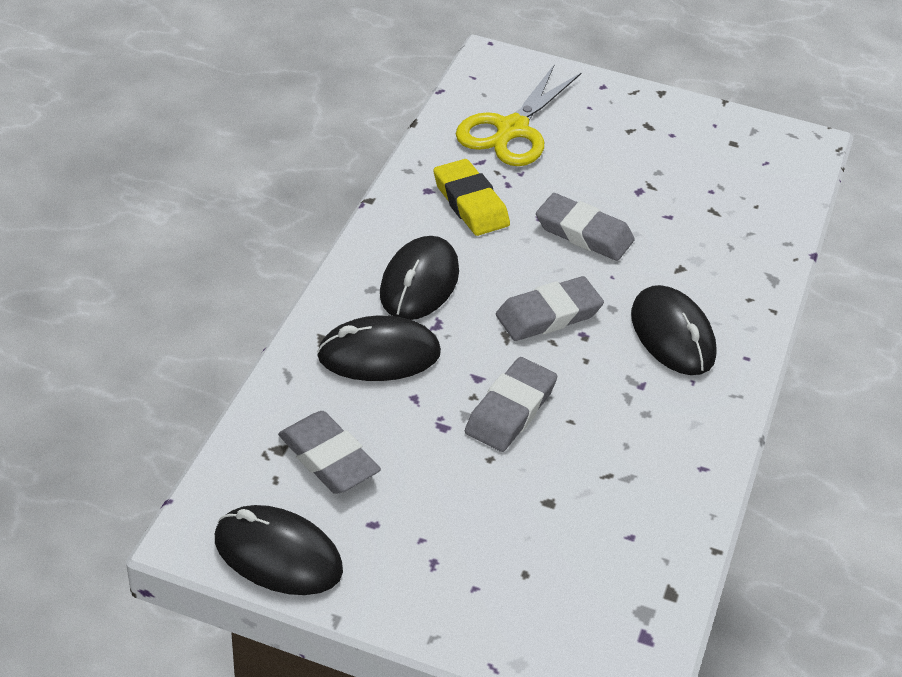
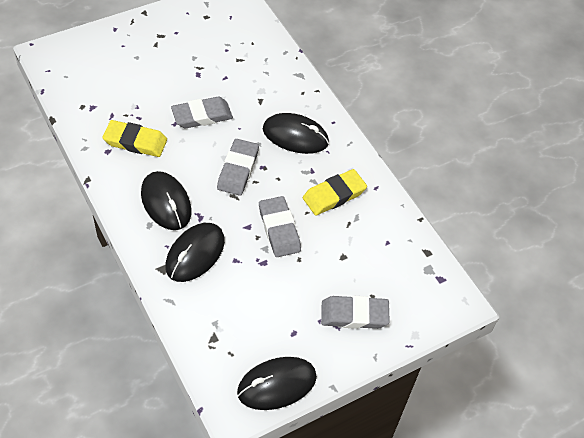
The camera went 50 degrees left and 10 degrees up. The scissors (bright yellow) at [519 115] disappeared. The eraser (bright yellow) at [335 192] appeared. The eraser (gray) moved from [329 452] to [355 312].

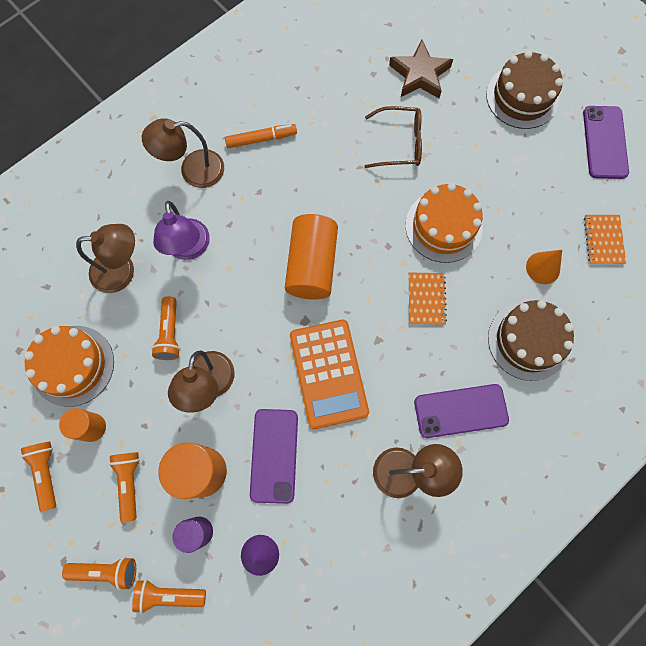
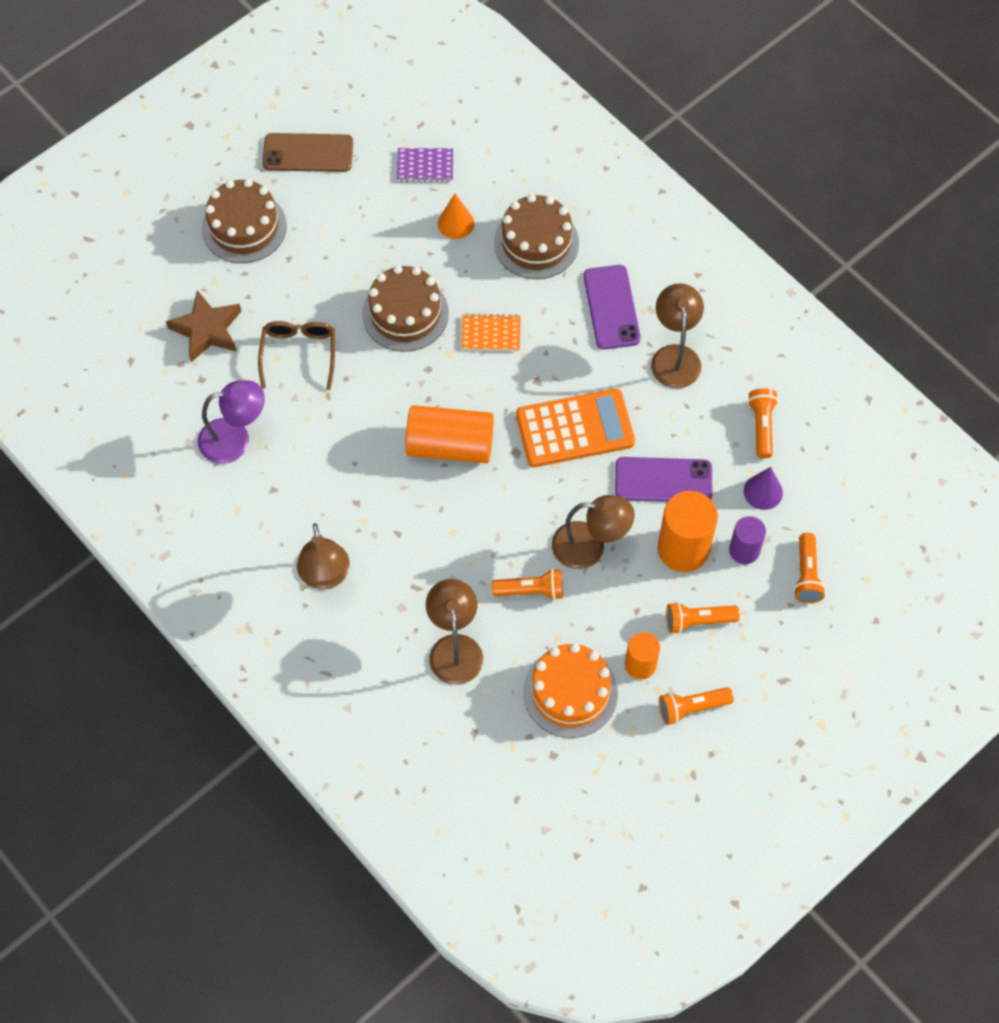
The camera went 90 degrees left and 10 degrees down. The marker pen (orange-coloured) at [261 136] disappeared. The torch (orange-coloured) moved from [99 573] to [763 423]. The desk lamp (purple) moved from [181 230] to [231 422]. The layer cake (orange-coloured) at [444 223] became the layer cake (russet) at [405 308]. The smartphone (purple) at [606 142] became the smartphone (russet) at [307 152]. The exercise book (orange-coloured) at [605 239] became the exercise book (purple) at [425 165].

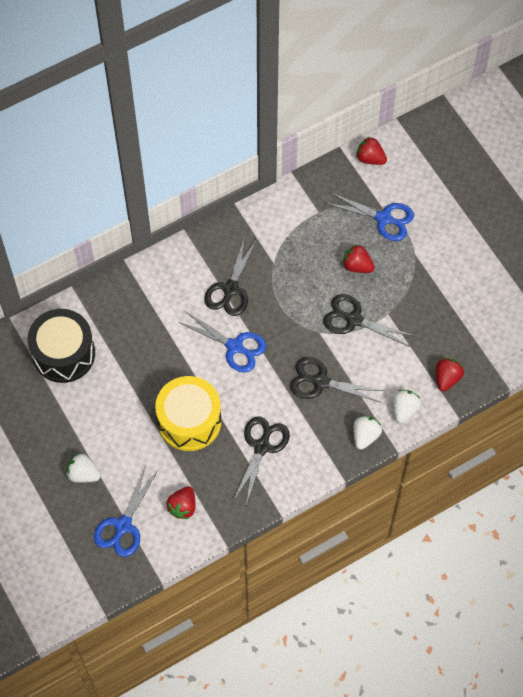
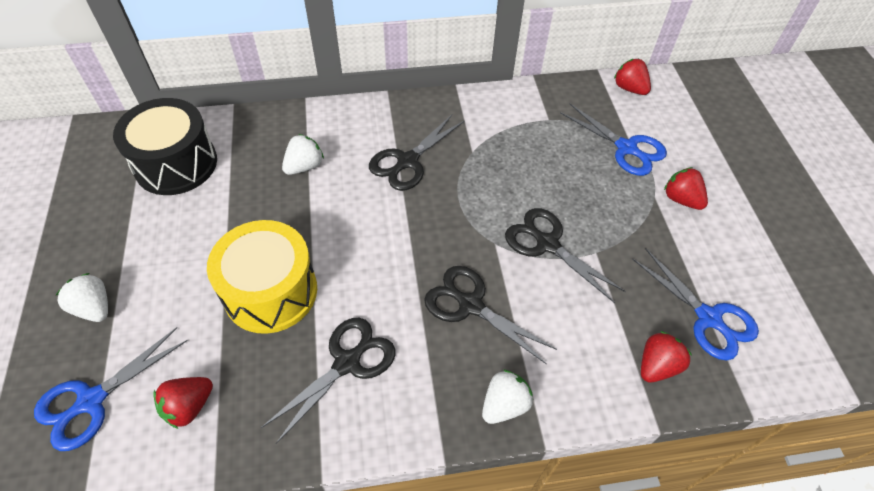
The camera went 20 degrees right and 10 degrees down. The scissors (blue) moved from [222 342] to [695 304]. The strawberry (red) moved from [359 258] to [686 188]. The strawberry (white) moved from [407 406] to [303 154].

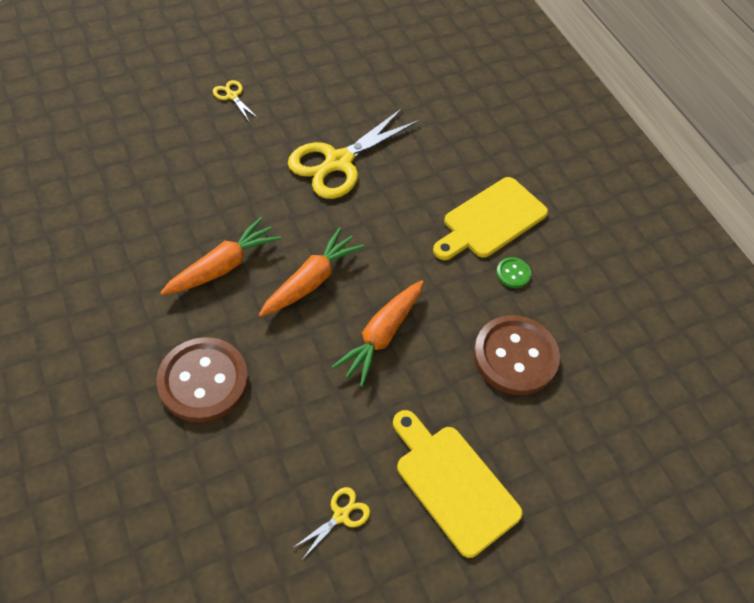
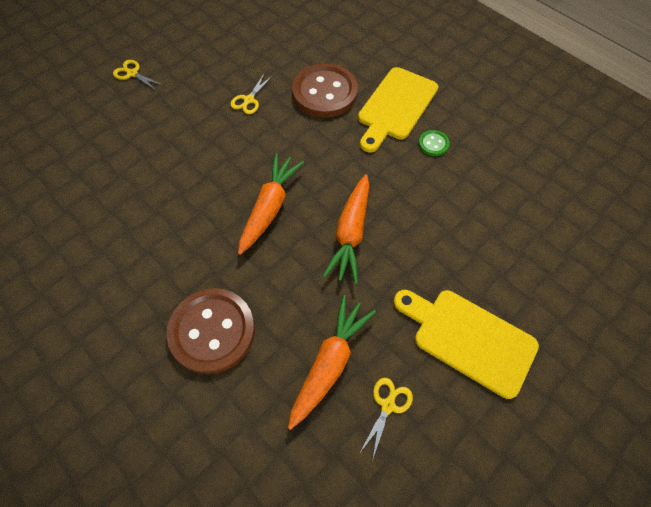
The camera went 15 degrees left and 5 degrees up. The toy carrot (orange-coloured) moved from [220 256] to [332 362]. The sewing button (russet) moved from [516 355] to [325 90]. The scissors (bright yellow) at [354 153] changed to 0.43 times the size.

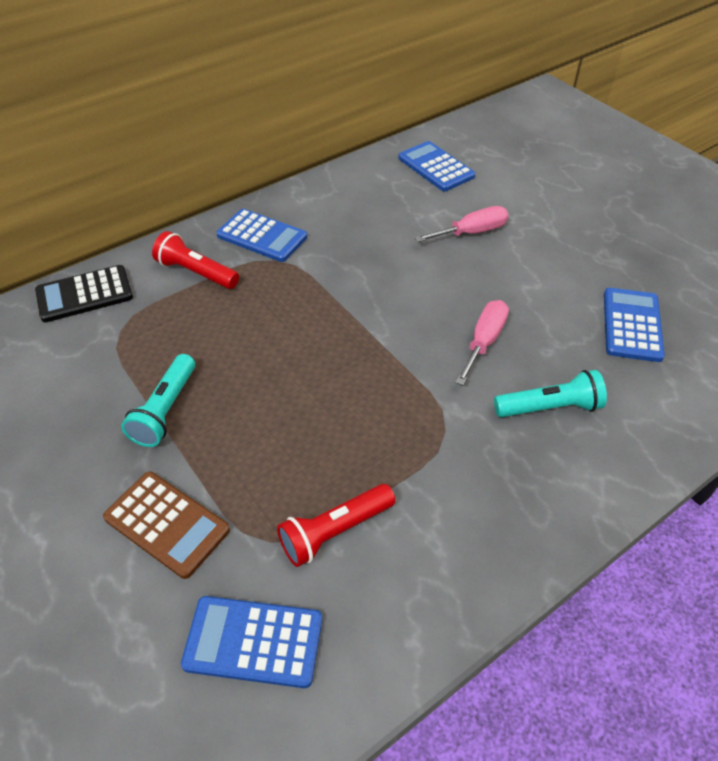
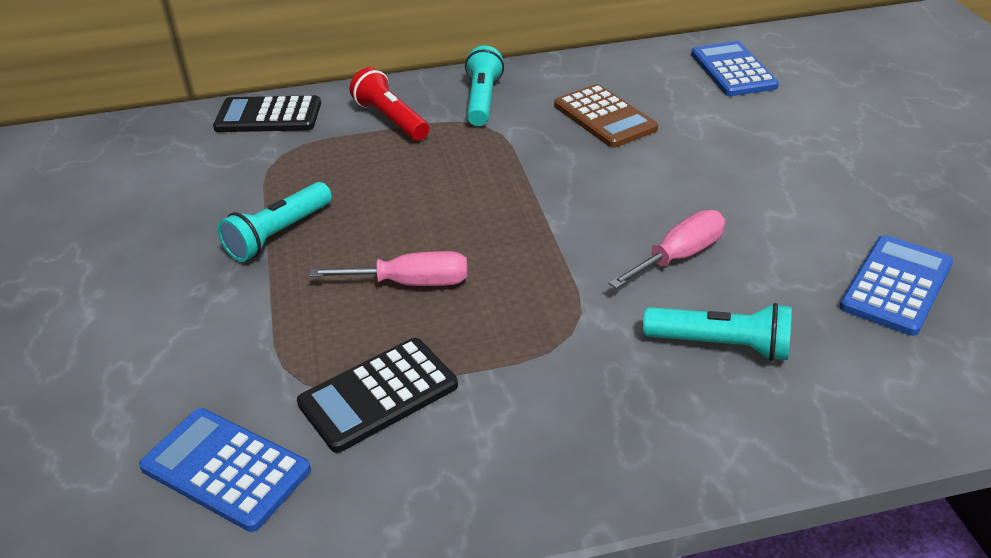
The camera went 25 degrees right and 10 degrees down. The adding machine (russet) moved from [166 525] to [606 116]. The flat screwdriver (pink) moved from [462 224] to [388 268]. The adding machine (blue) at [261 235] was replaced by the torch (aqua) at [484 85]. The torch (red) at [336 525] was replaced by the adding machine (jet-black) at [377 395].

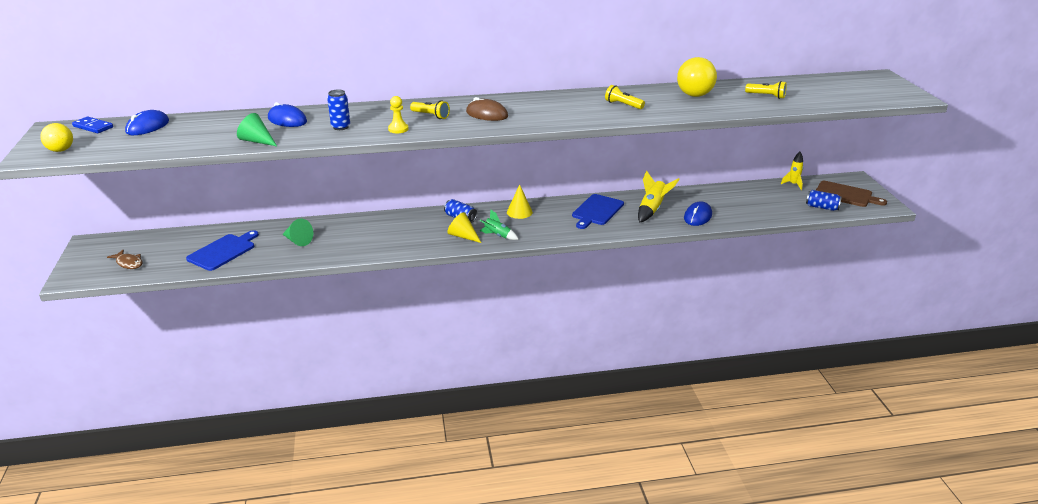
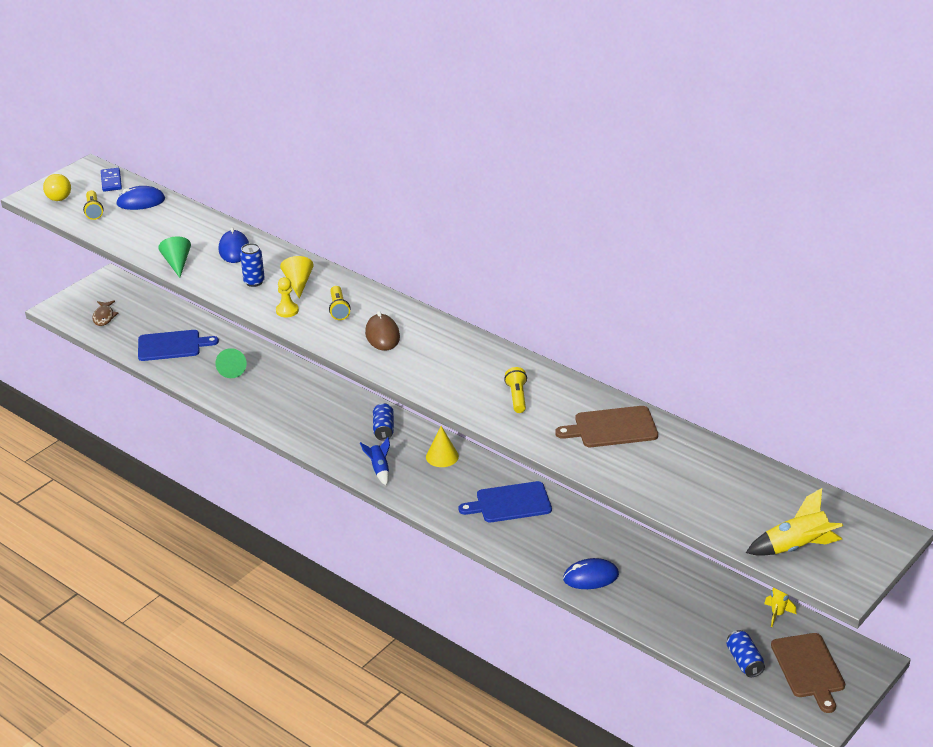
The camera went 50 degrees right and 5 degrees up. The solid cone (bright yellow) moved from [464 227] to [297 277]. The spaceship (bright yellow) moved from [659 197] to [794 522]. The torch (bright yellow) moved from [766 90] to [93 205]. The ball (bright yellow) at [697 77] was replaced by the chopping board (russet) at [606 426]. The spaceship (emerald) at [499 224] became the spaceship (blue) at [375 461].

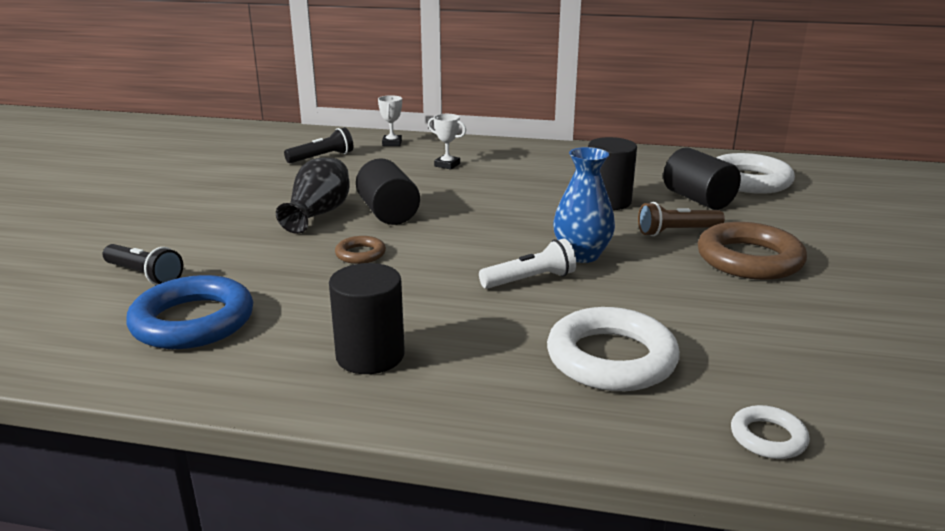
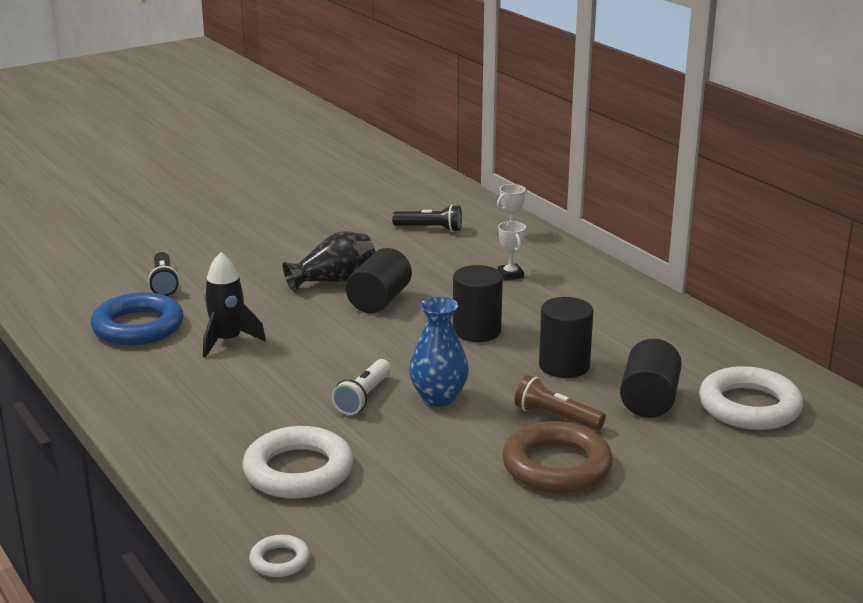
The camera went 45 degrees right and 0 degrees up. The ring (russet) at [360 250] disappeared. The spaceship (jet-black) at [234 305] appeared. The solid cylinder (jet-black) moved from [367 318] to [478 303]. The torch (white) at [527 263] turned 90 degrees clockwise.

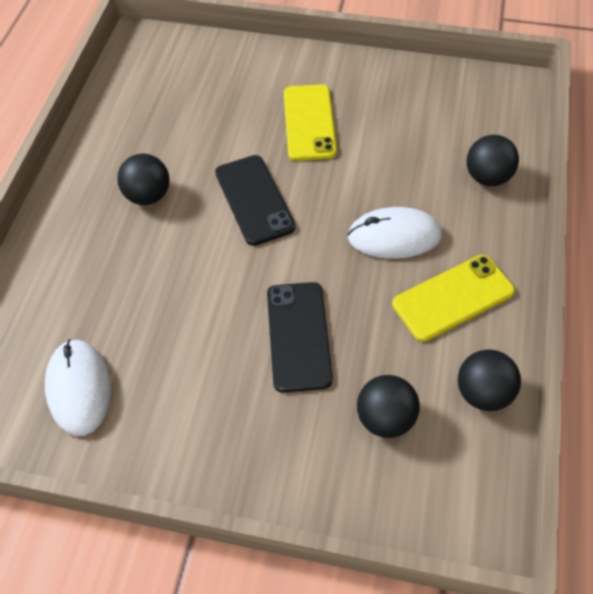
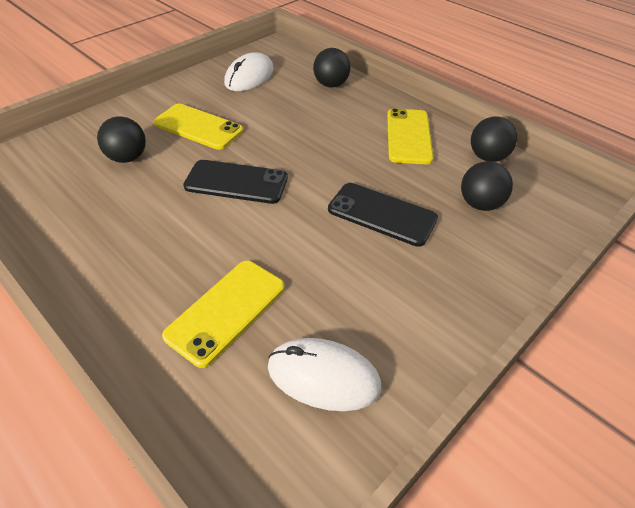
The camera went 60 degrees left and 10 degrees down. The smartphone (bright yellow) at [223 314] appeared. The ball (jet-black) moved from [143 179] to [121 140]. The computer mouse (white) moved from [394 233] to [249 71].

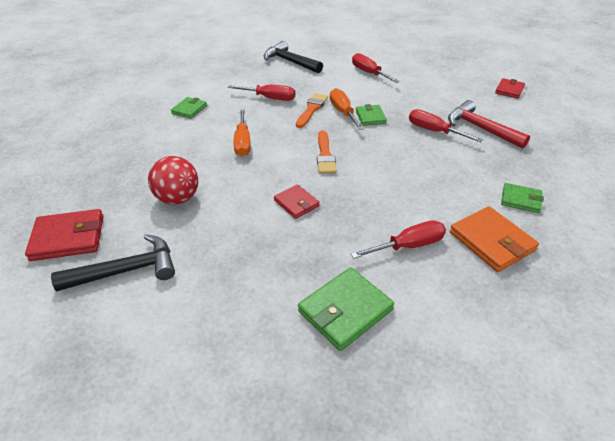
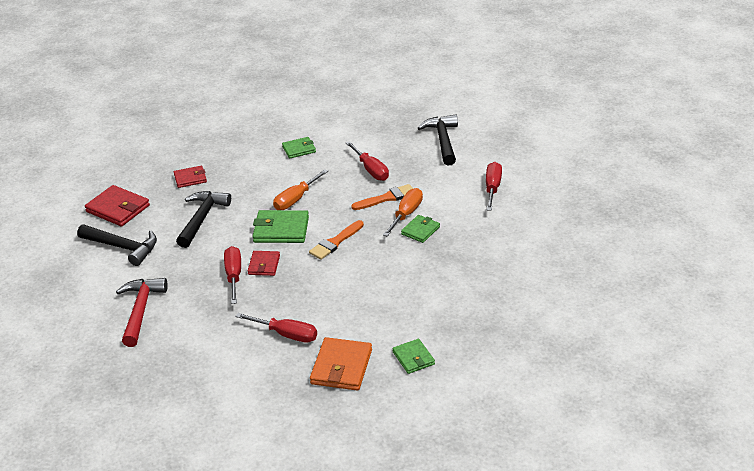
The camera went 45 degrees right and 5 degrees down. The card wallet (emerald) moved from [346 309] to [281 226]. The flat screwdriver (red) moved from [446 125] to [232 275]. The claw hammer (red) moved from [489 124] to [142 312]. The card wallet (red) moved from [510 88] to [190 177]. The ball (red) at [173 180] was replaced by the claw hammer (jet-black) at [203 219].

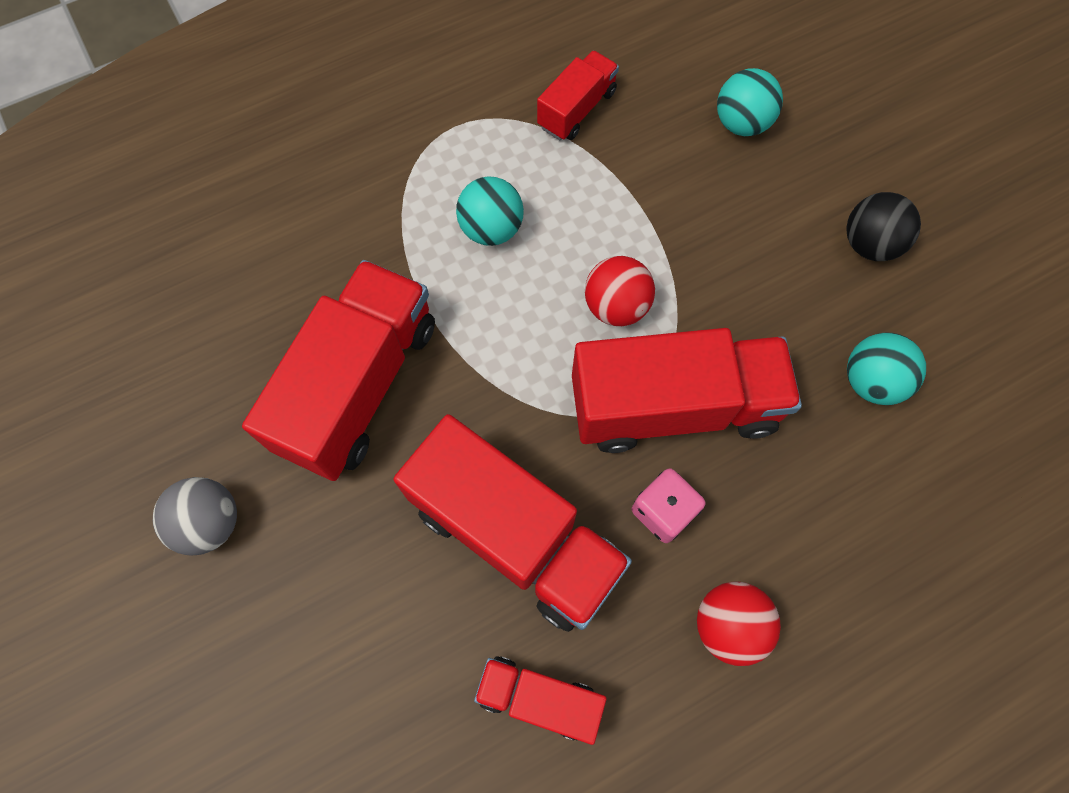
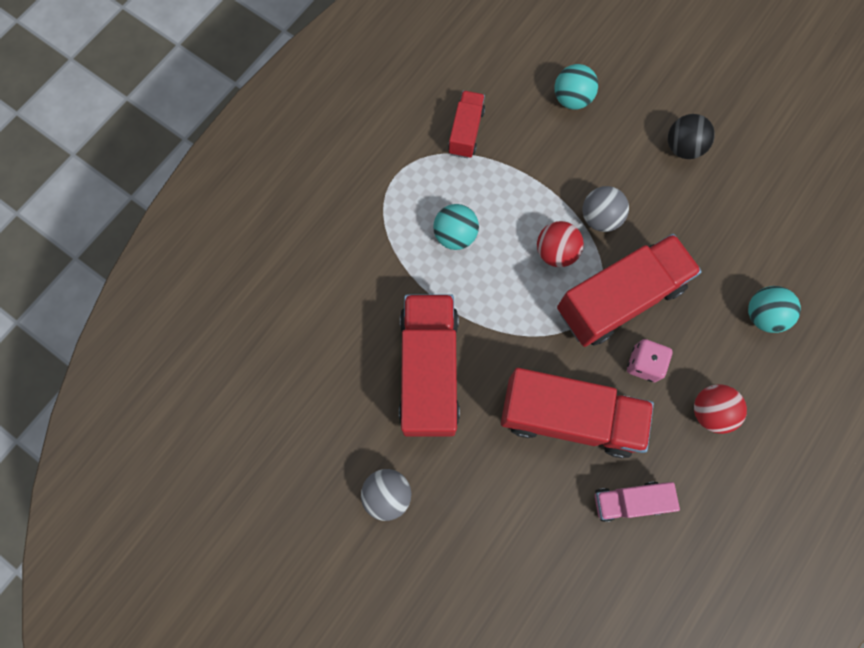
The camera went 25 degrees left and 5 degrees up. The ball (gray) at [605 209] appeared. The ball (aqua) moved from [886 369] to [774 309]. The truck (red) at [540 700] became the truck (pink) at [637 501].

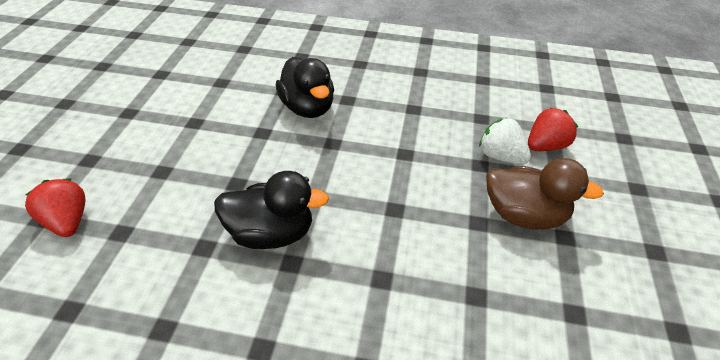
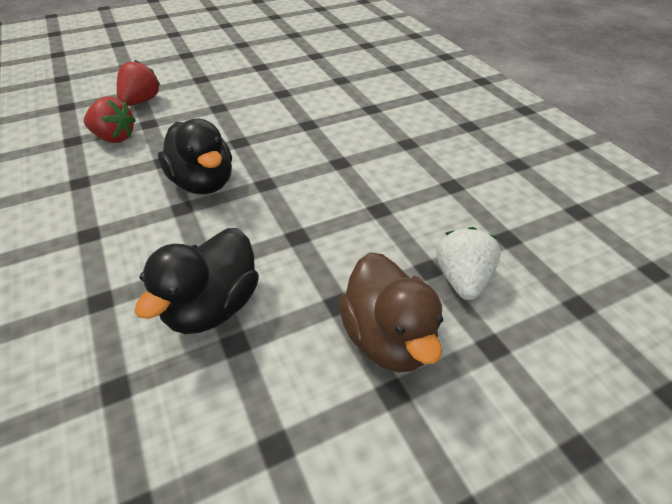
The camera went 55 degrees right and 0 degrees up. The duck (jet-black) moved from [305 87] to [197 281]. The strawberry (red) moved from [553 129] to [110 120].

